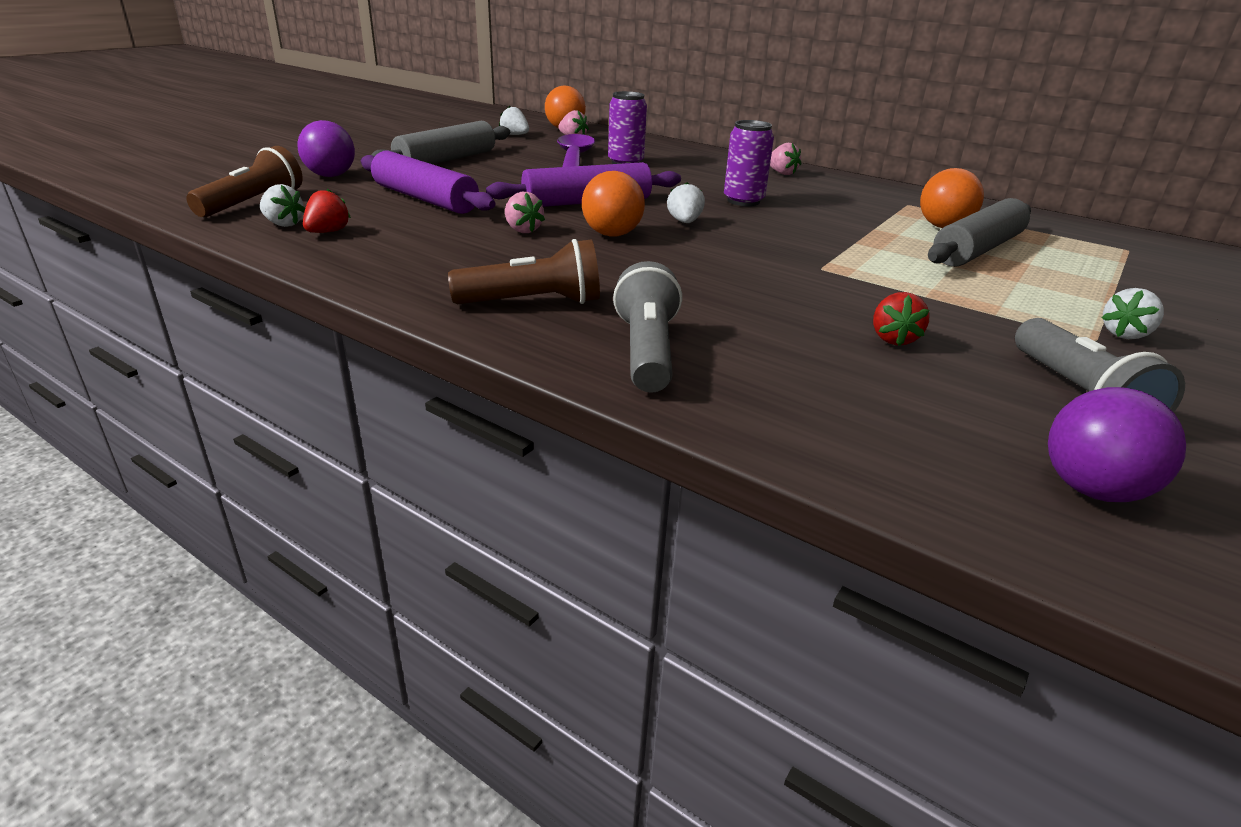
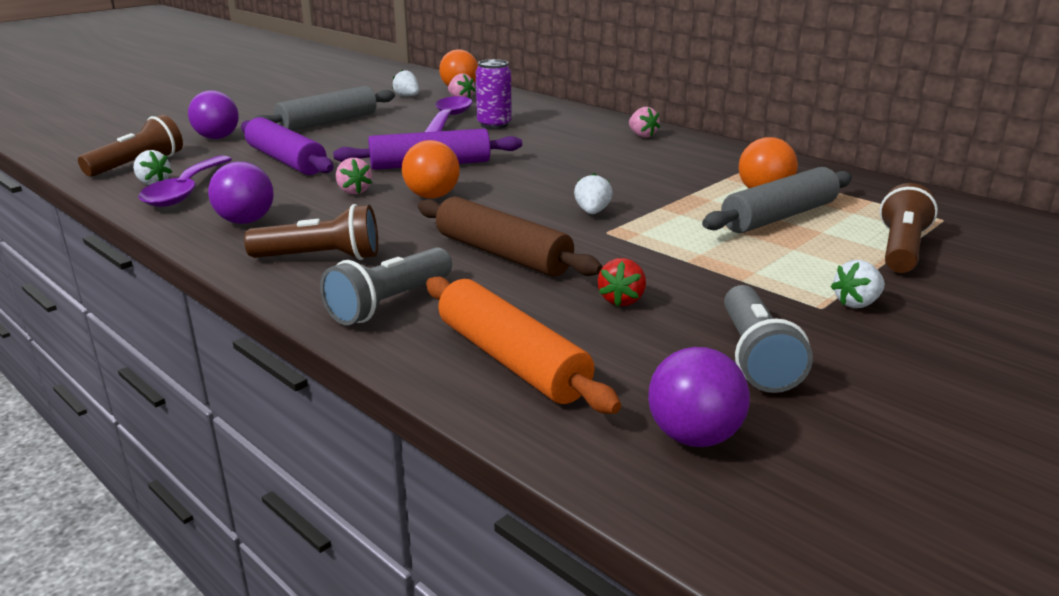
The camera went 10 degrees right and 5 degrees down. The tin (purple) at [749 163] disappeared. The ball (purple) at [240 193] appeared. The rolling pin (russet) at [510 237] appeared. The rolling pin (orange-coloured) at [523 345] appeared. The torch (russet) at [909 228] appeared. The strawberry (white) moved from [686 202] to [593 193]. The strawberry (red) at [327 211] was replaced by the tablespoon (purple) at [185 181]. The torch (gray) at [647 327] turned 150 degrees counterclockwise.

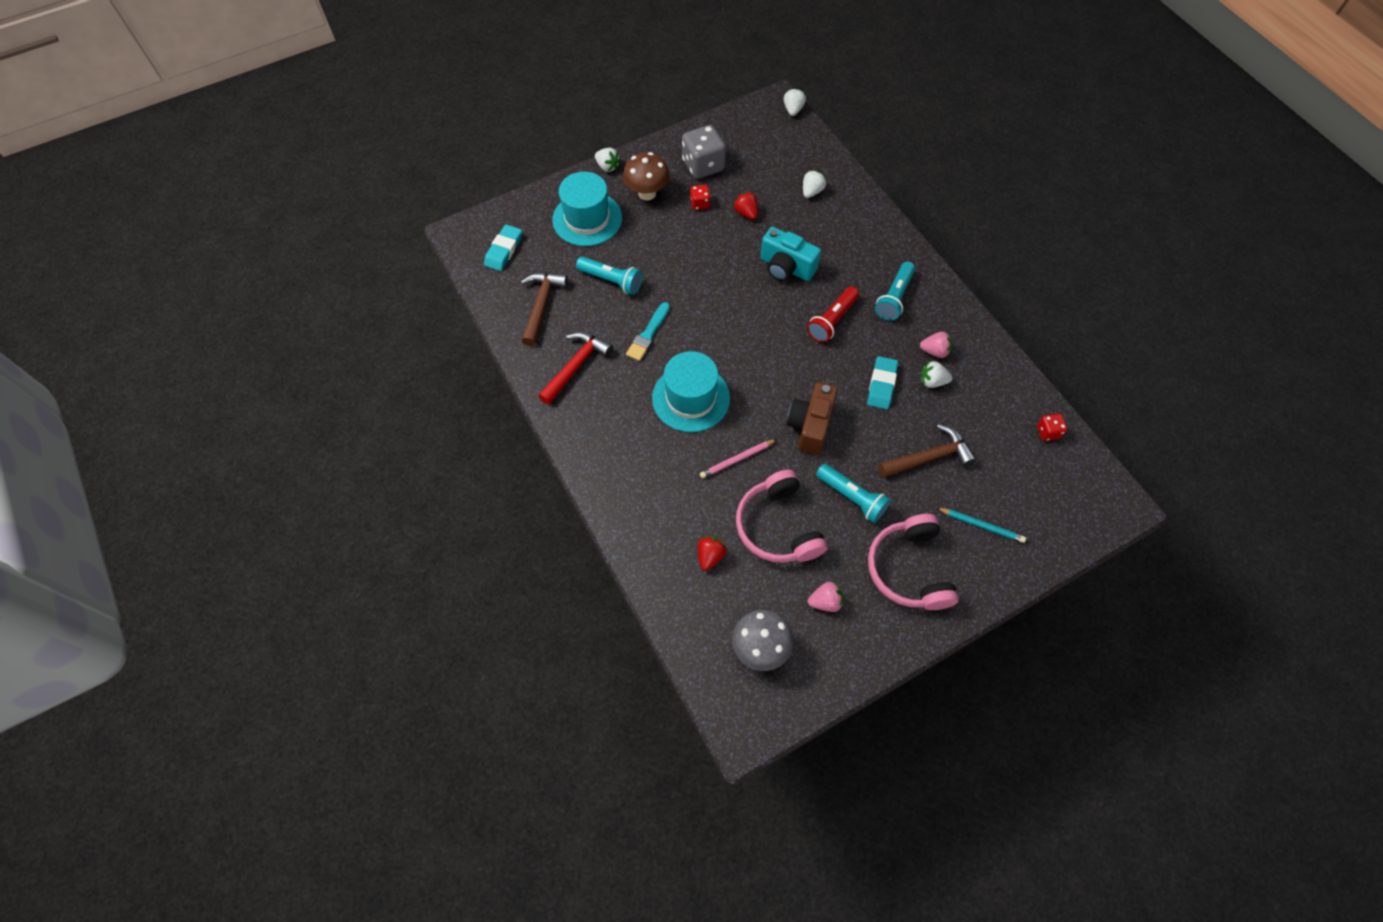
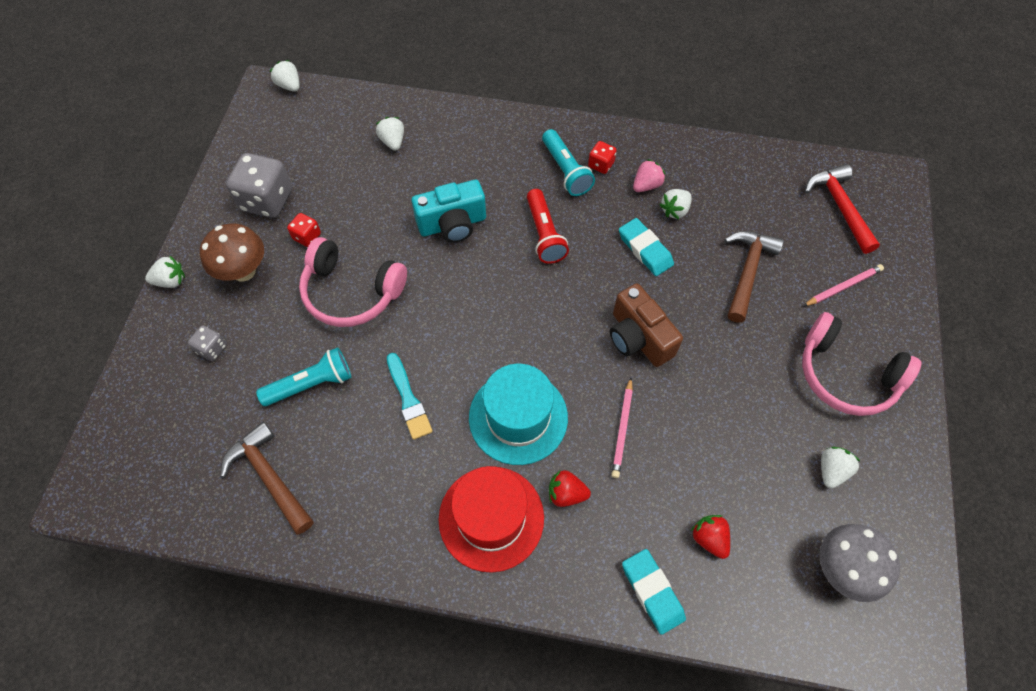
The camera went 50 degrees left and 0 degrees up. The torch (aqua) at [853 493] disappeared. The top hat (red) at [491 519] appeared. The eraser (aqua) moved from [503 248] to [654 592]. The claw hammer (red) moved from [575 368] to [842 209]. The strawberry (red) moved from [745 206] to [570 488]. The over-ear headphones (pink) moved from [782 516] to [353 282]. The die (red) moved from [1052 427] to [602 157]. The top hat (aqua) at [587 209] was replaced by the die (gray) at [207 343]. The strawberry (pink) at [825 597] became the strawberry (white) at [841 467]. The wooden pencil (aqua) at [981 525] became the wooden pencil (pink) at [843 285].

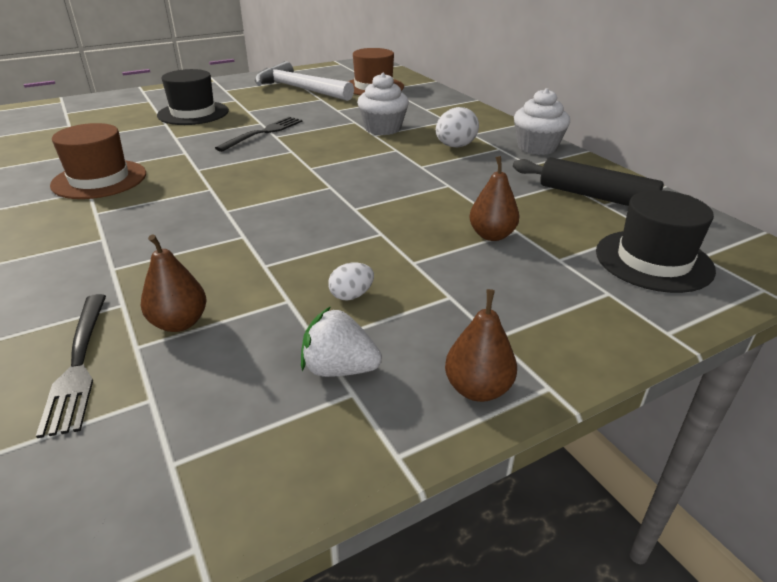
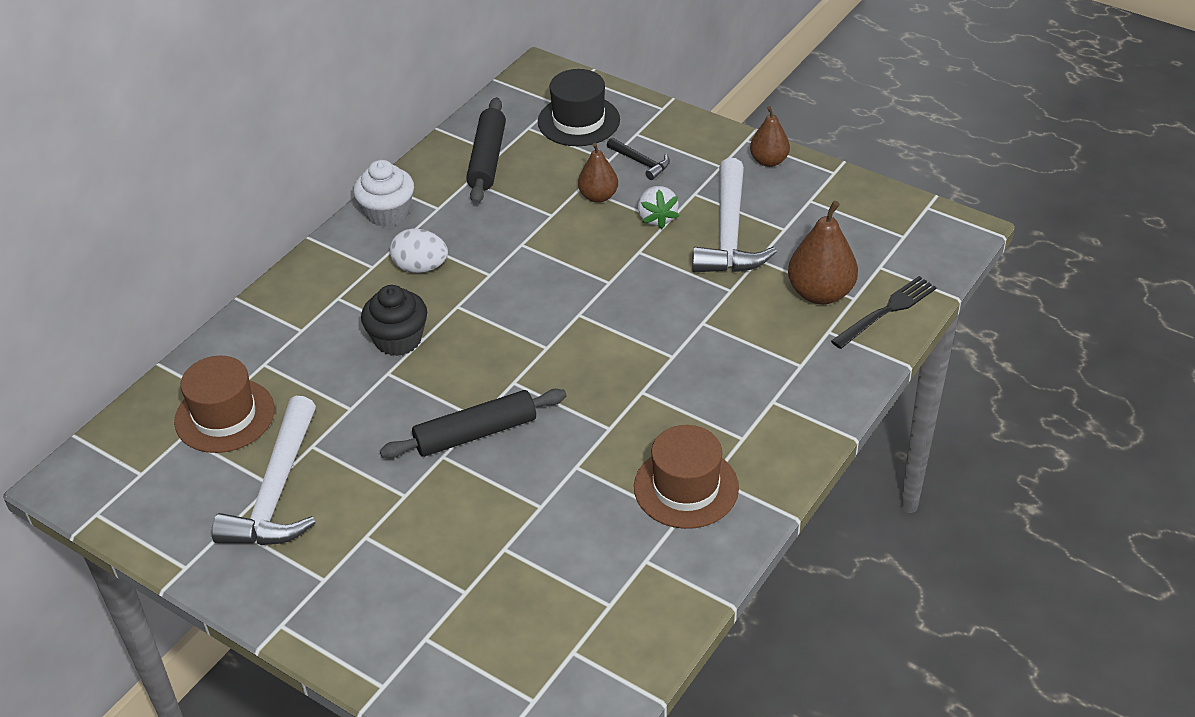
The camera went 115 degrees left and 10 degrees up. The top hat (jet-black) at [193 97] disappeared. The claw hammer (jet-black) at [638 159] appeared. The strawberry (white) moved from [341 341] to [658 207]. The table fork (jet-black) at [258 134] was replaced by the rolling pin (jet-black) at [473 423]. The toy egg (white) at [351 282] was replaced by the claw hammer (white) at [734 215]. The cupcake (white) at [383 104] became the cupcake (jet-black) at [394 320]. The pear fruit (russet) at [173 283] changed to 1.59 times the size.

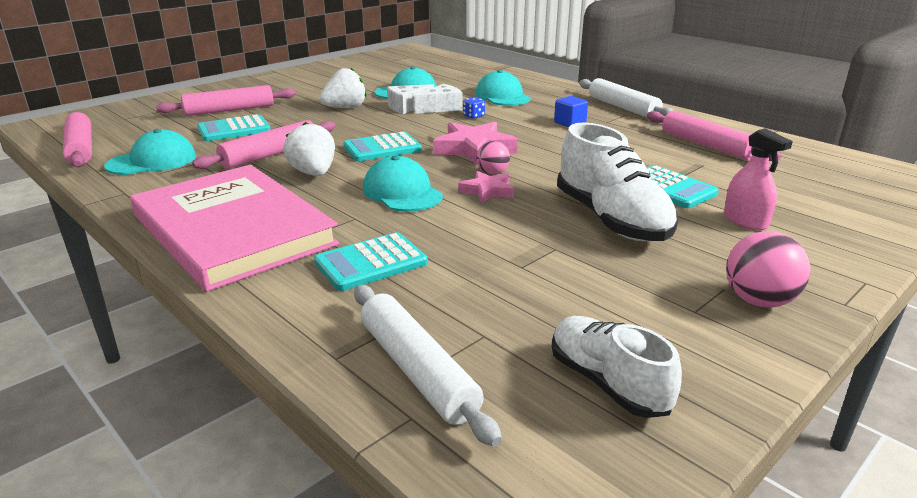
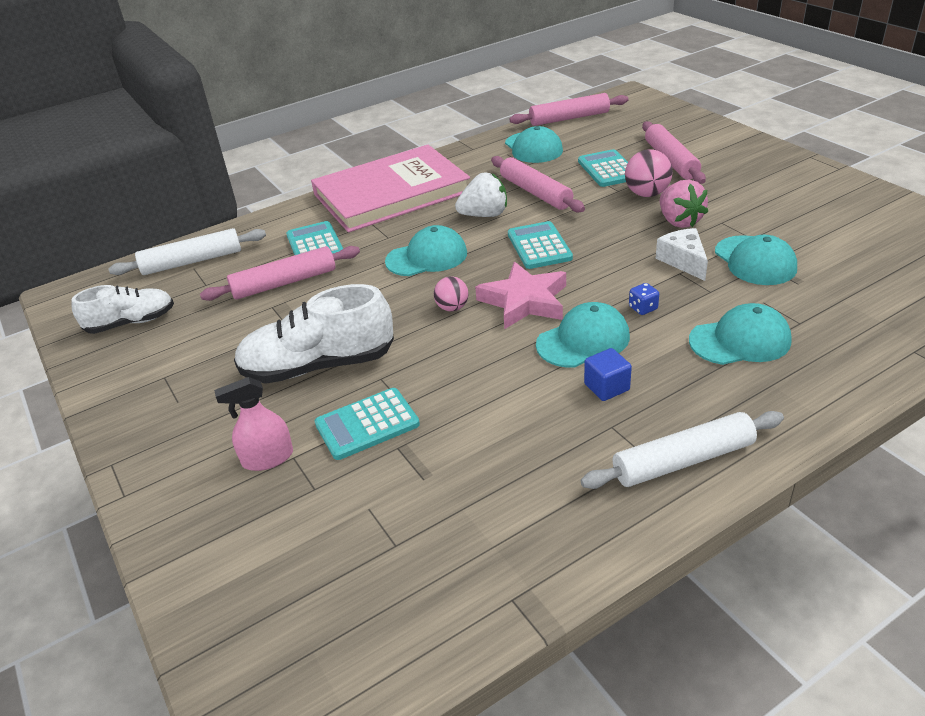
The camera went 105 degrees right and 10 degrees up. The piece of cheese (white) at [439 99] disappeared. The five-pointed star (pink) at [486 187] disappeared. The peaked cap (aqua) at [583 335] appeared. The rolling pin (pink) moved from [714 136] to [280 273]. The ball (pink) moved from [768 269] to [649 173]. The strawberry (white) at [343 88] became the strawberry (pink) at [684 203].

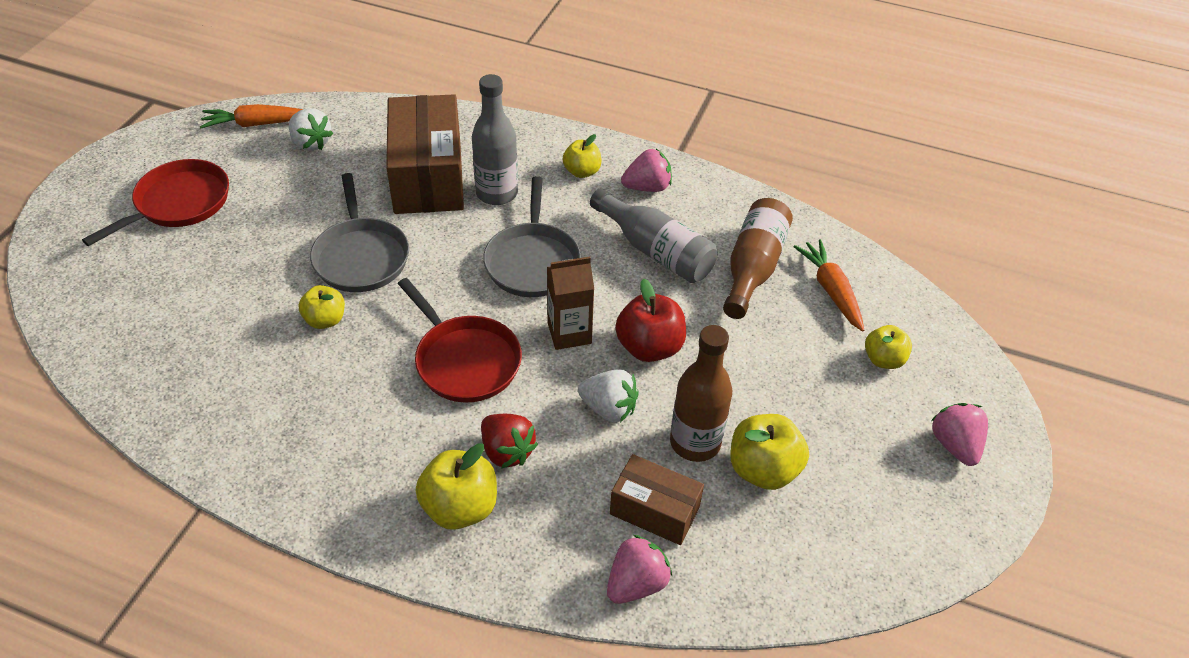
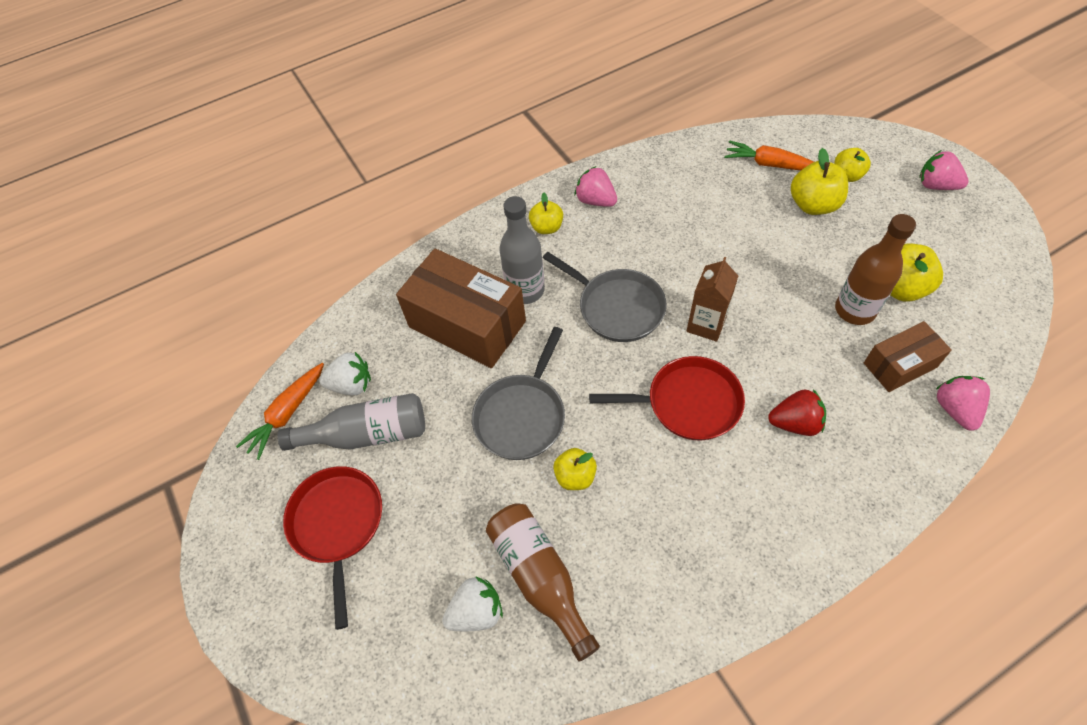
The camera went 45 degrees left and 10 degrees up. The apple (red) at [650 320] disappeared. The apple (bright yellow) moved from [456 486] to [819 181]. The strawberry (white) moved from [608 396] to [472 603]. The flask (gray) moved from [653 235] to [351 422]. The flask (russet) moved from [758 258] to [543 582]. The frying pan (gray) at [359 232] turned 90 degrees clockwise. The strawberry (pink) at [646 170] turned 75 degrees counterclockwise.

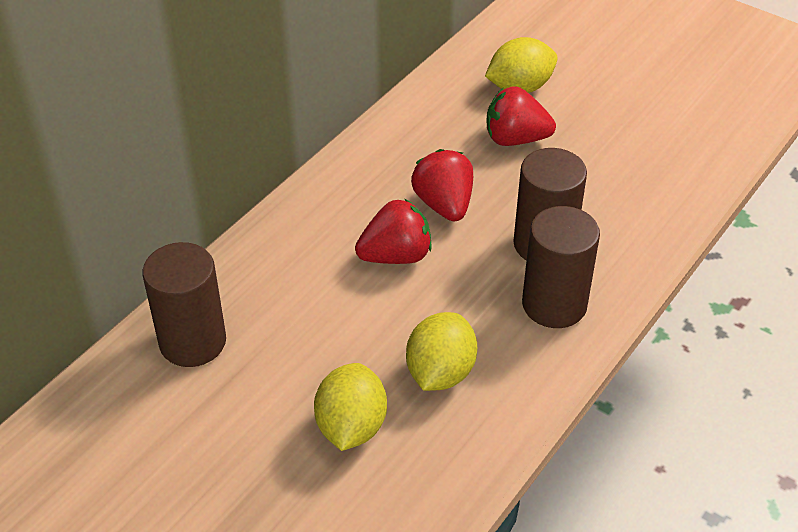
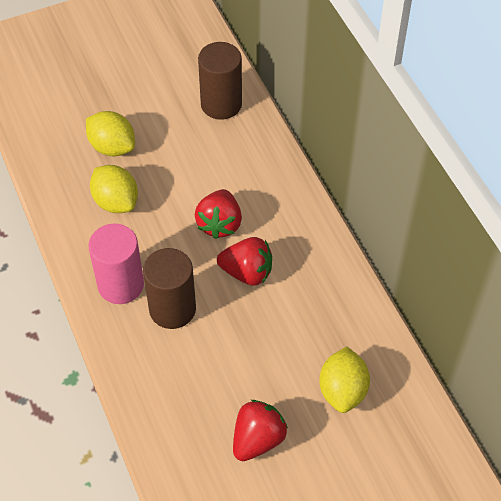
The camera went 120 degrees right and 10 degrees up. The strawberry (red) moved from [521 116] to [260 430]. The solid cylinder (russet) at [561 267] became the solid cylinder (pink) at [116 264].

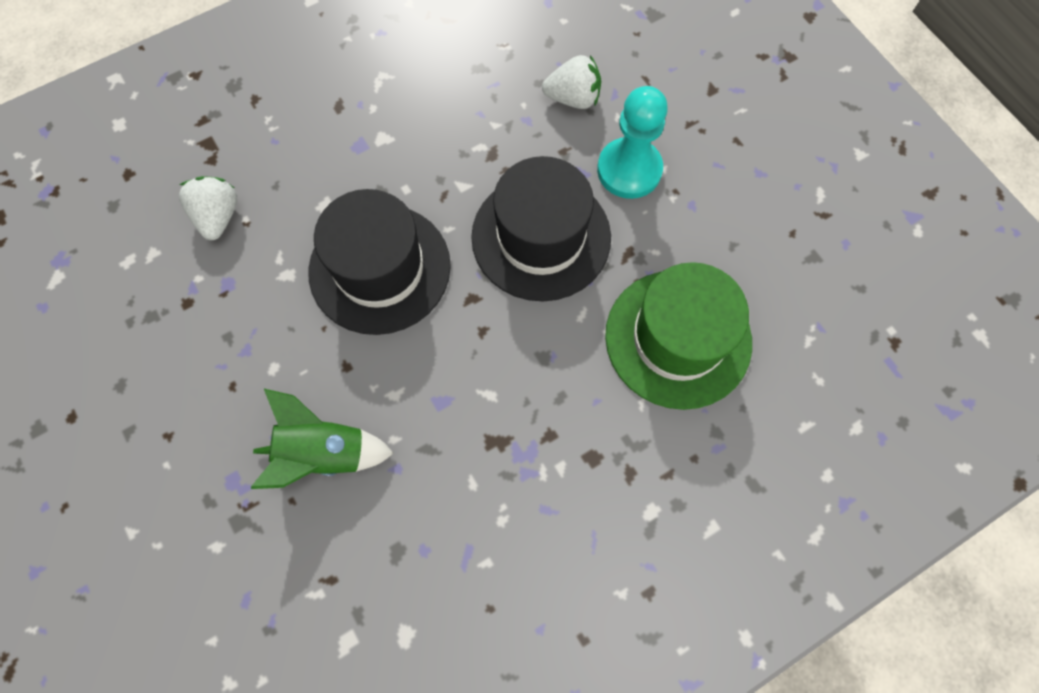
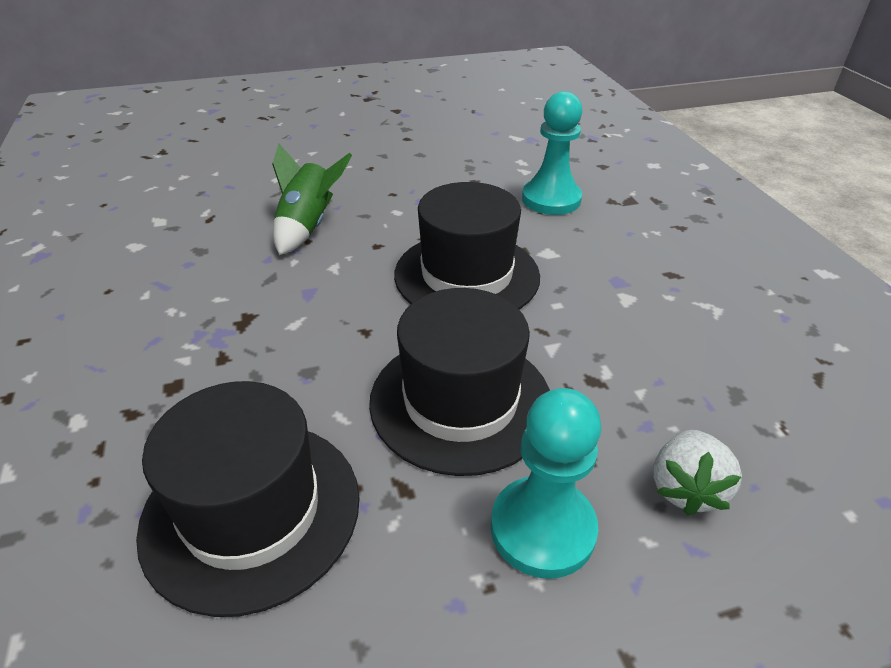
The camera went 105 degrees right and 30 degrees down. The strawberry (white) at [208 208] was replaced by the game pawn (aqua) at [552 153]. The top hat (emerald) at [678 336] became the top hat (jet-black) at [248 499].

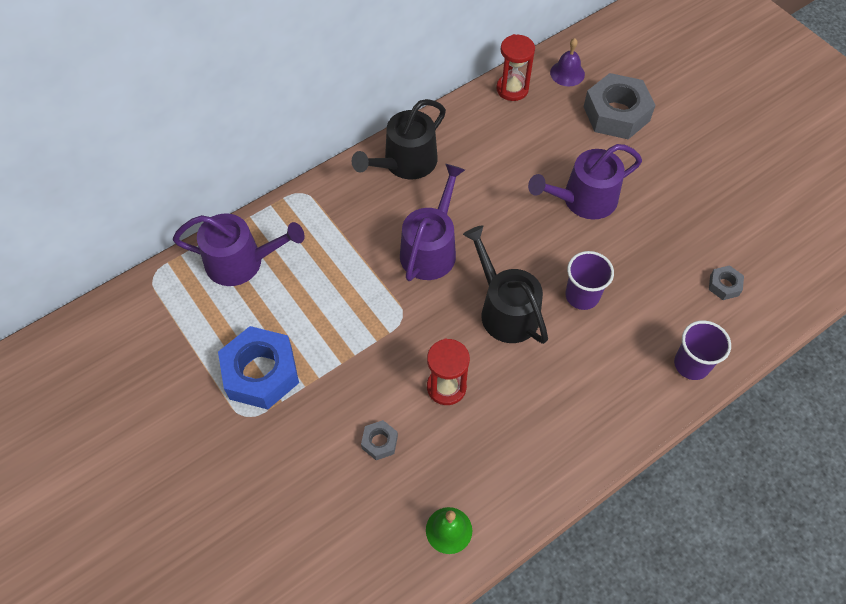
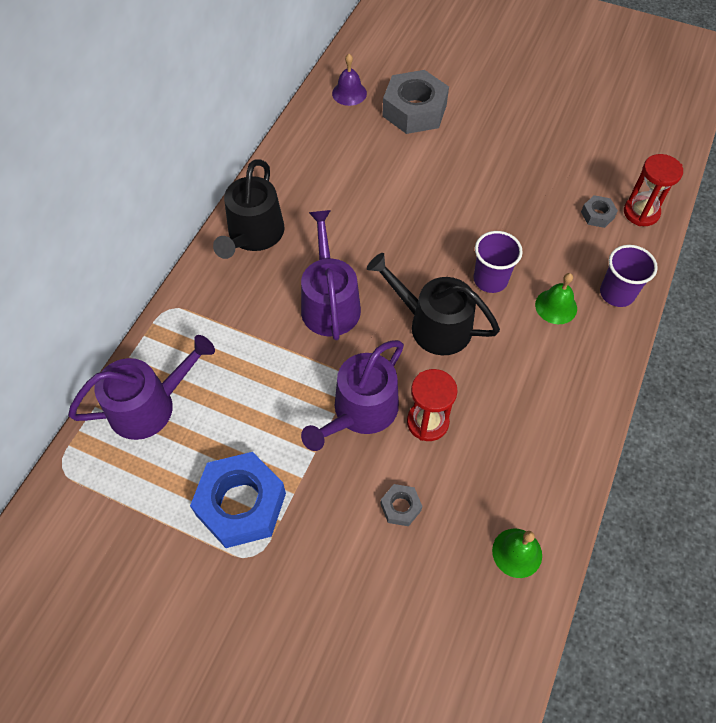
The camera went 30 degrees left and 0 degrees up. The school bell (emerald) at [556 298] appeared. The sand timer (red) moved from [515 67] to [653 190]. The sprinkling can (purple) moved from [585 182] to [352 395].

